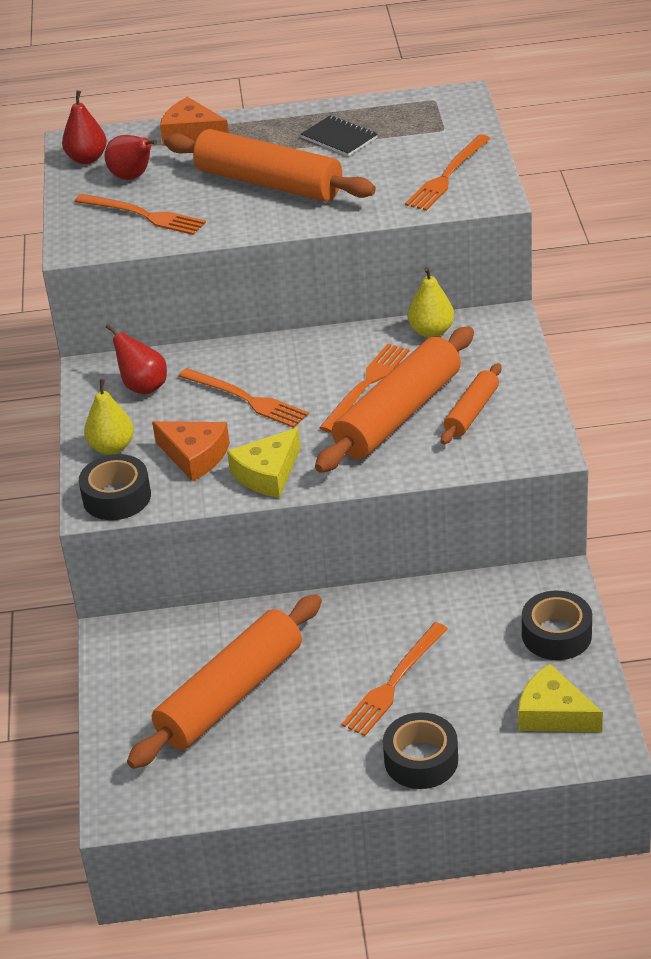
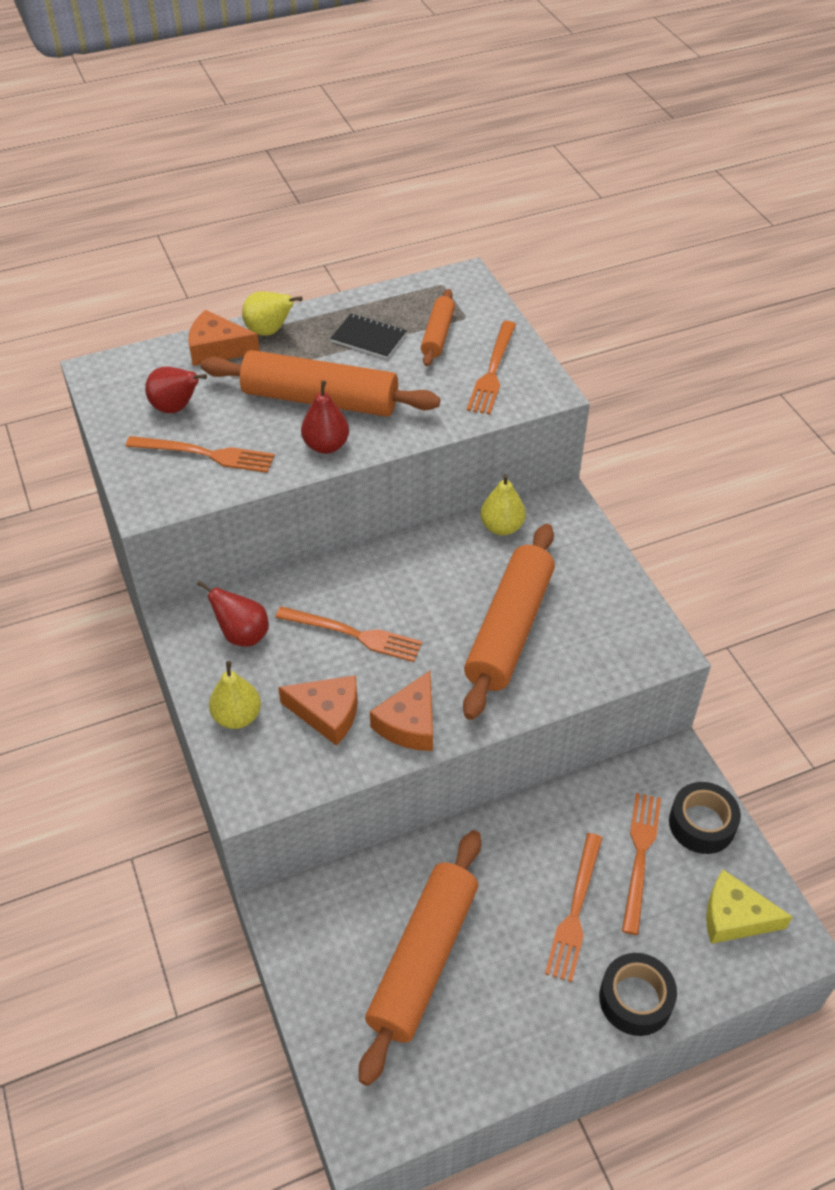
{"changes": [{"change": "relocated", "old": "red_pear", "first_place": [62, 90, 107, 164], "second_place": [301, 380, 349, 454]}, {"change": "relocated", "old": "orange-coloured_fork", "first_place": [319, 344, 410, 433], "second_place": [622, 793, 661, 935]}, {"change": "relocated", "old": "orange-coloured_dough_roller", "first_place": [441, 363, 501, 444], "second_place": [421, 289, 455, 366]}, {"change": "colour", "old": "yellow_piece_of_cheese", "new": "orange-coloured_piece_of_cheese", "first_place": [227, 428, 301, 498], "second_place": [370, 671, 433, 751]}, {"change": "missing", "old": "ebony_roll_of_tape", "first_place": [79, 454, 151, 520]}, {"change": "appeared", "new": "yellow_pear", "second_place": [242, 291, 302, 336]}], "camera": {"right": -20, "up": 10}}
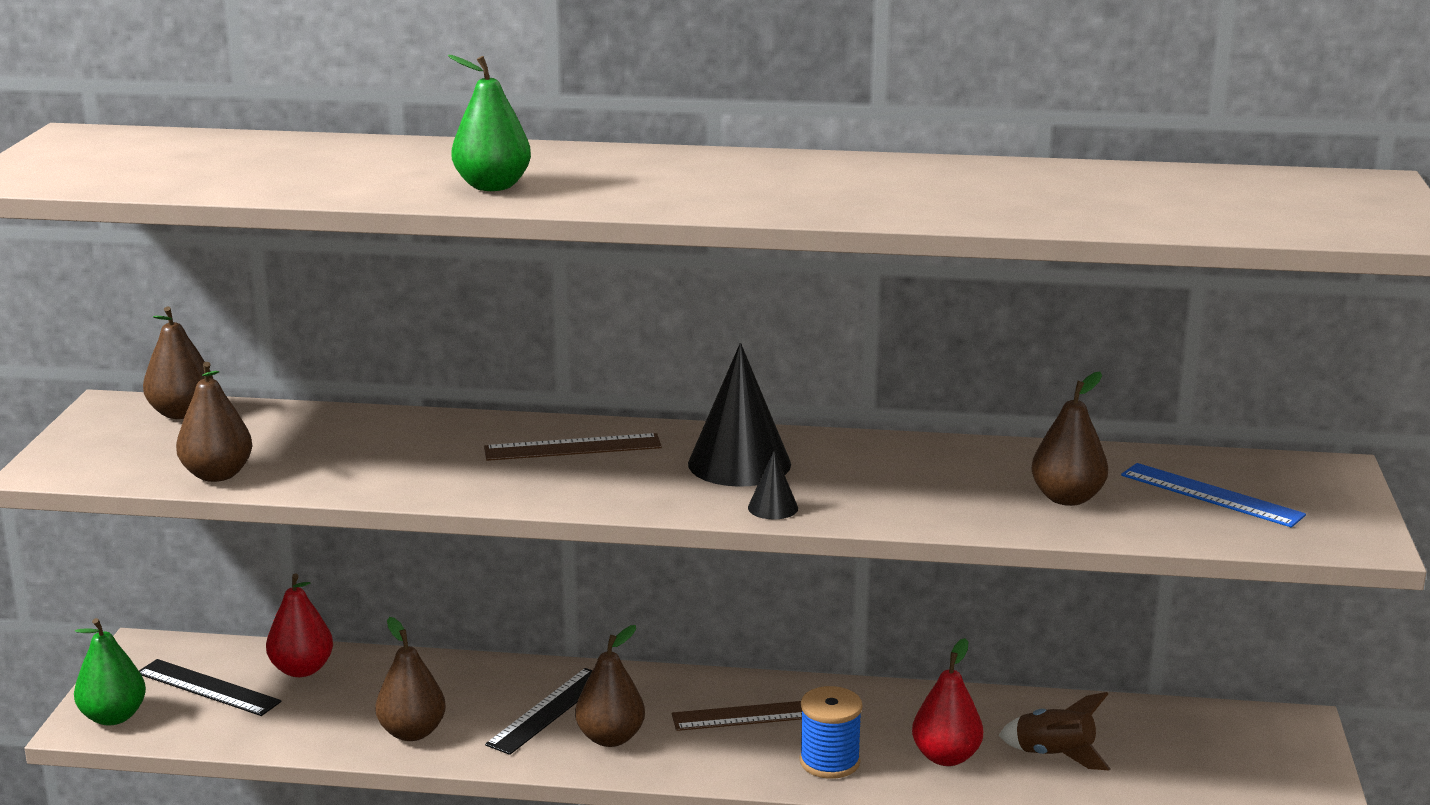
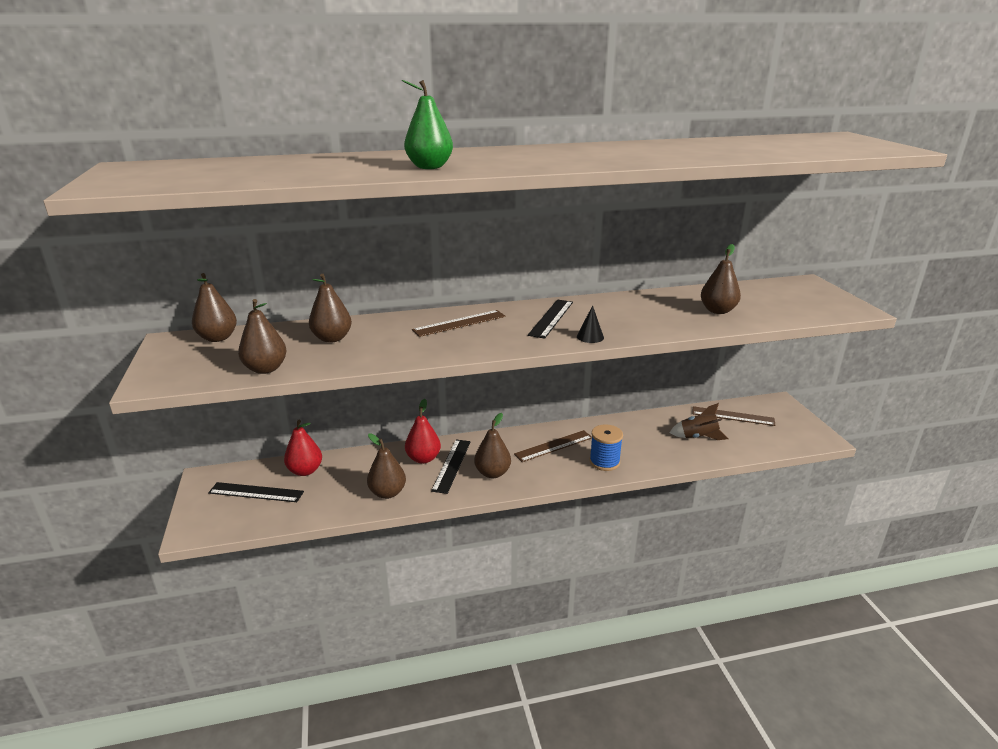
{"changes": [{"change": "exchanged", "old": "ebony_cone", "new": "ebony_measuring_stick", "first_place": [688, 343, 791, 487], "second_place": [528, 299, 573, 339]}, {"change": "missing", "old": "blue_measuring_stick", "first_place": [1121, 463, 1306, 528]}, {"change": "missing", "old": "leaf-green_pear", "first_place": [74, 618, 146, 726]}, {"change": "relocated", "old": "red_pear", "first_place": [912, 638, 983, 766], "second_place": [405, 399, 441, 464]}, {"change": "appeared", "new": "dark_brown_pear", "second_place": [309, 274, 352, 343]}, {"change": "appeared", "new": "dark_brown_measuring_stick", "second_place": [692, 406, 775, 426]}], "camera": {"right": -20, "up": 5}}
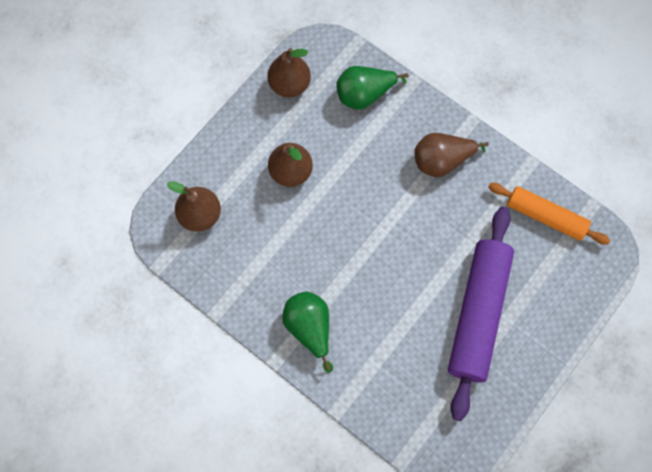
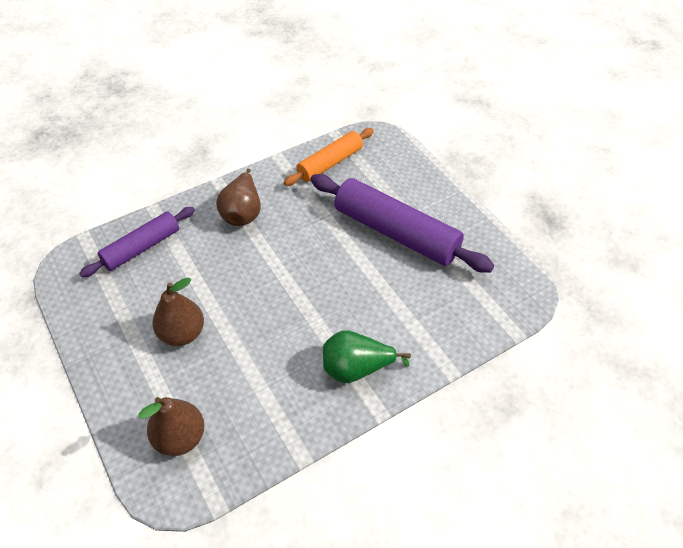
{"changes": [{"change": "missing", "old": "dark_brown_pear", "first_place": [267, 48, 311, 97]}, {"change": "exchanged", "old": "leaf-green_pear", "new": "violet_dough_roller", "first_place": [336, 66, 409, 110], "second_place": [79, 207, 195, 277]}], "camera": {"right": -70, "up": -20}}
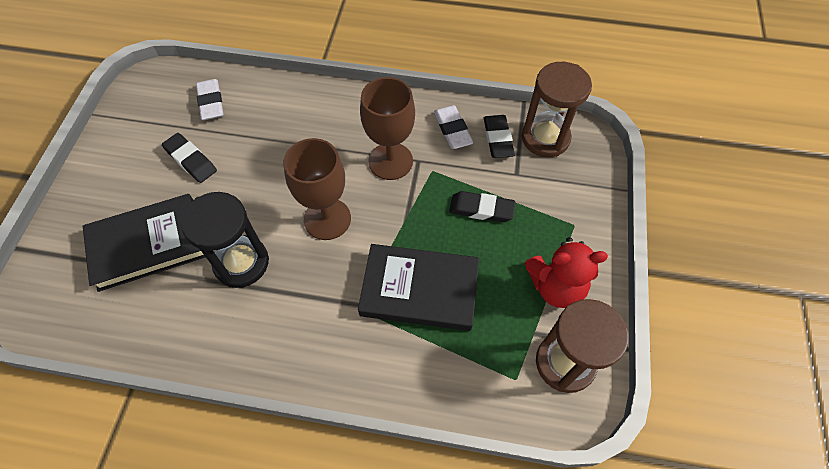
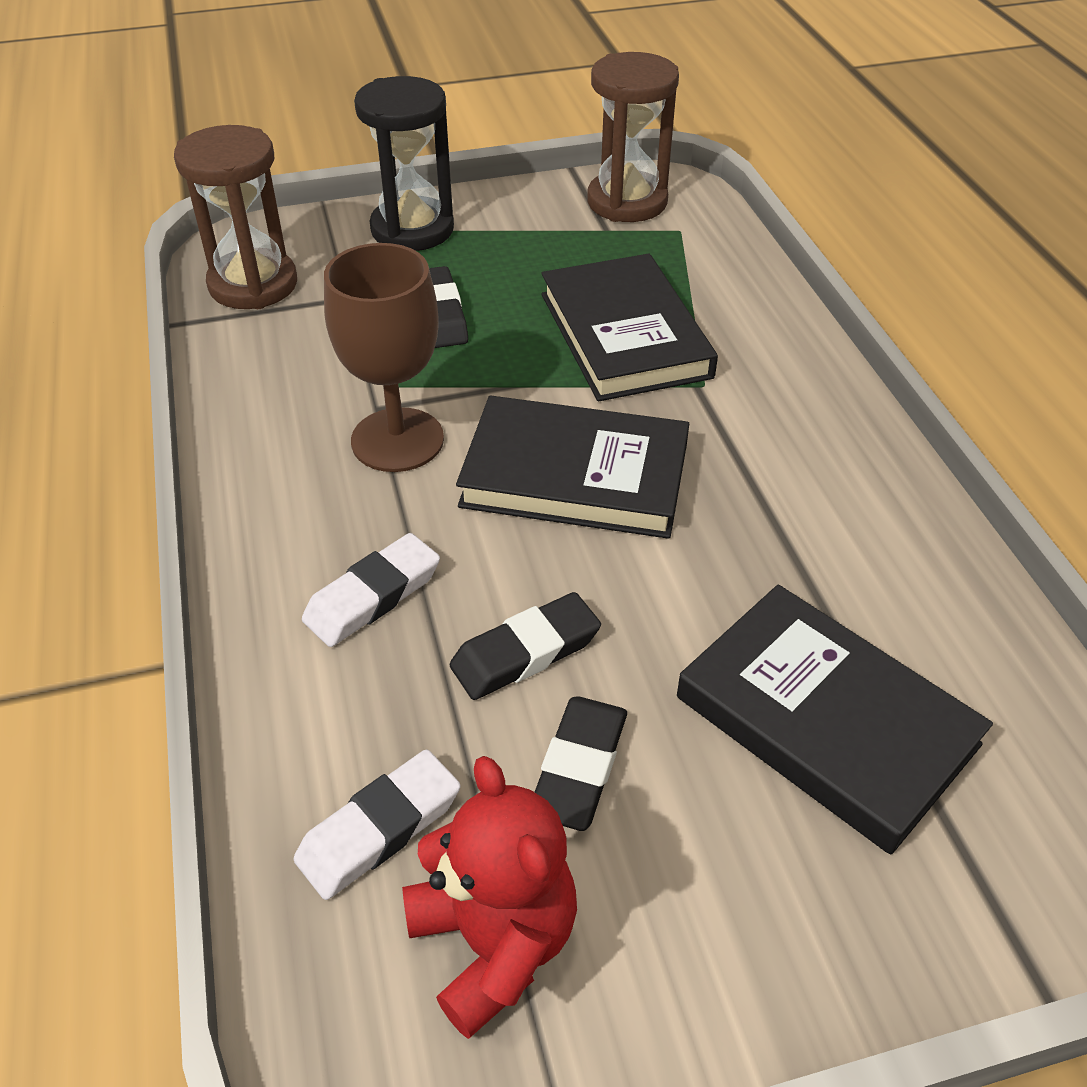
{"changes": [{"change": "relocated", "old": "pure_white_pencil_eraser", "first_place": [434, 105, 473, 149], "second_place": [302, 533, 440, 647]}, {"change": "relocated", "old": "ebony_pencil_eraser", "first_place": [484, 115, 515, 158], "second_place": [450, 592, 601, 700]}, {"change": "exchanged", "old": "dark_brown_chalice", "new": "ebony_book", "first_place": [283, 138, 351, 240], "second_place": [456, 396, 689, 539]}, {"change": "relocated", "old": "ebony_sand_timer", "first_place": [181, 192, 269, 288], "second_place": [354, 76, 454, 251]}, {"change": "relocated", "old": "red_teddy_bear", "first_place": [525, 237, 608, 308], "second_place": [402, 756, 577, 1039]}], "camera": {"right": -115, "up": -15}}
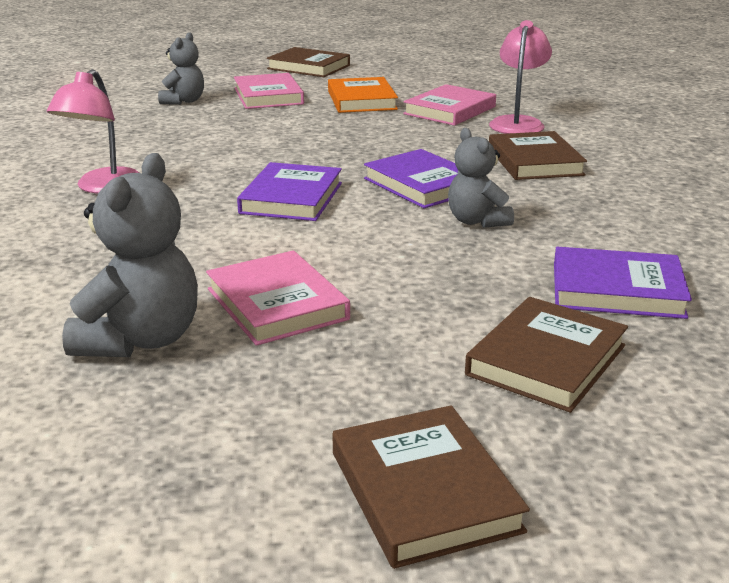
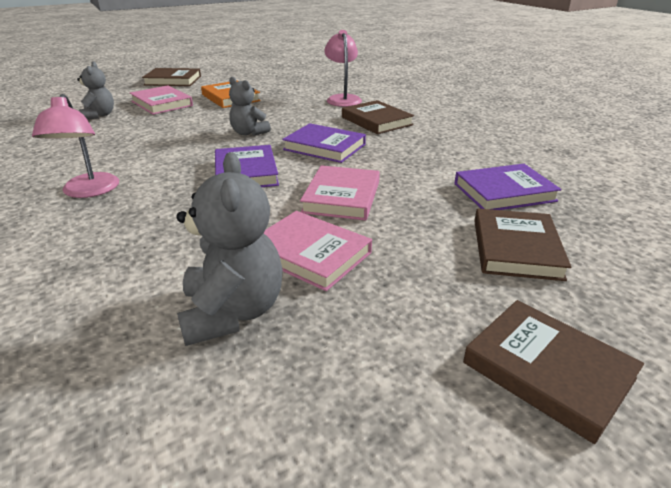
{"changes": [{"change": "relocated", "old": "pink_book", "first_place": [403, 84, 496, 126], "second_place": [300, 165, 380, 221]}, {"change": "relocated", "old": "grey_teddy_bear", "first_place": [448, 128, 514, 228], "second_place": [229, 77, 271, 136]}], "camera": {"right": -25, "up": 5}}
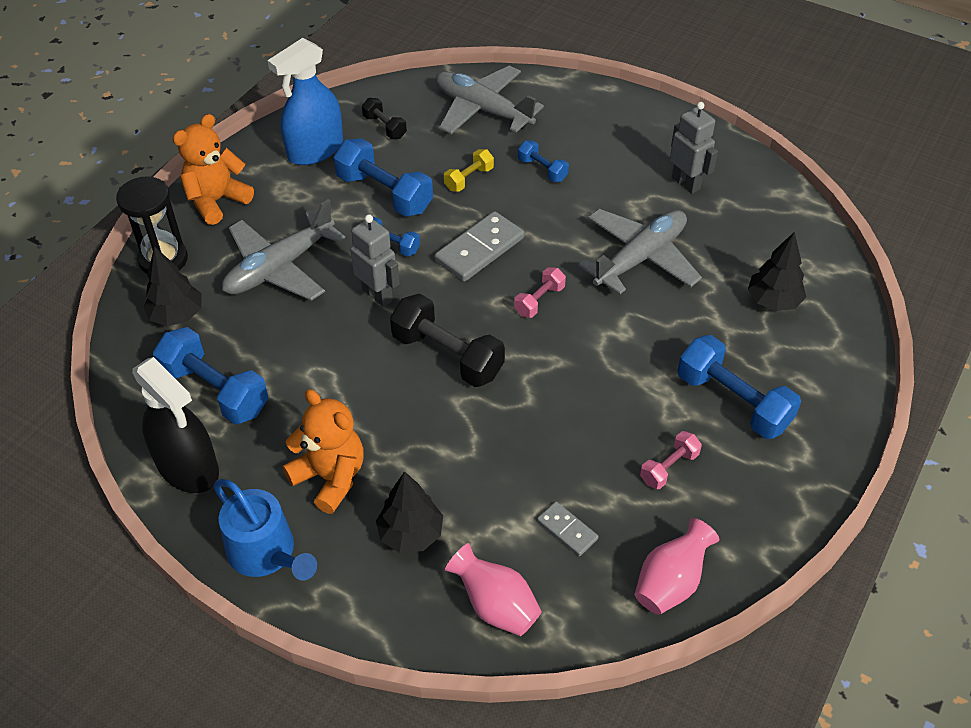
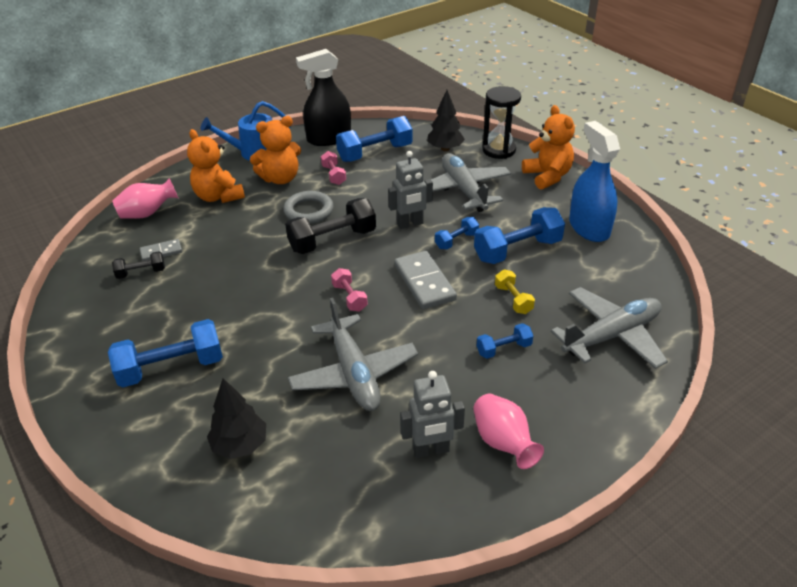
{"changes": [{"change": "relocated", "old": "ebony_free_weight", "first_place": [362, 98, 407, 139], "second_place": [112, 251, 165, 279]}, {"change": "relocated", "old": "pink_free_weight", "first_place": [640, 431, 702, 489], "second_place": [321, 151, 346, 185]}, {"change": "exchanged", "old": "ebony_fir_tree", "new": "orange-coloured_teddy_bear", "first_place": [376, 471, 443, 553], "second_place": [187, 129, 245, 203]}, {"change": "relocated", "old": "pink_vase", "first_place": [635, 518, 719, 615], "second_place": [473, 394, 544, 469]}, {"change": "appeared", "new": "grey_hoop", "second_place": [283, 191, 334, 224]}], "camera": {"right": 115, "up": -10}}
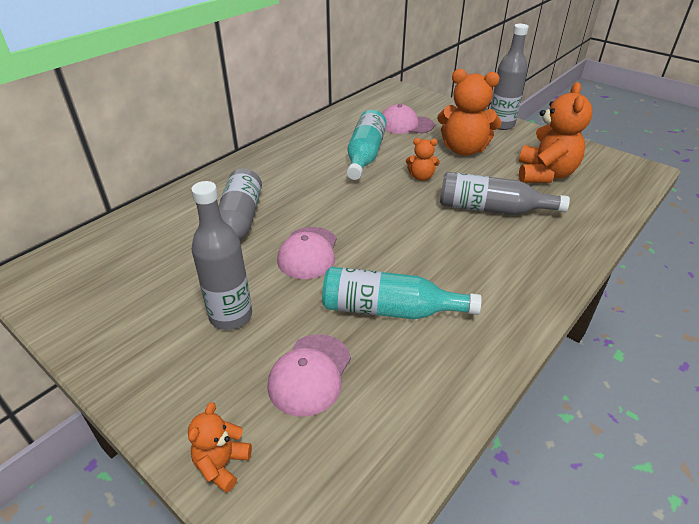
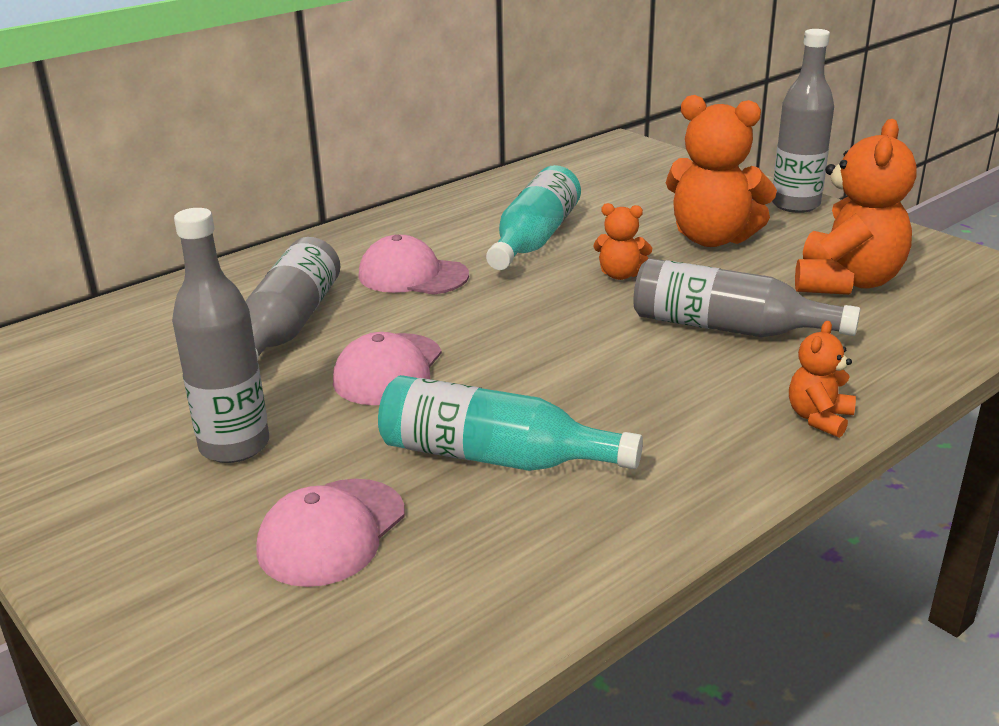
{"changes": [{"change": "relocated", "old": "pink_peaked_cap", "first_place": [382, 104, 434, 134], "second_place": [359, 235, 469, 295]}, {"change": "relocated", "old": "orange-coloured_teddy_bear", "first_place": [188, 402, 252, 493], "second_place": [789, 321, 856, 438]}], "camera": {"right": 10, "up": -10}}
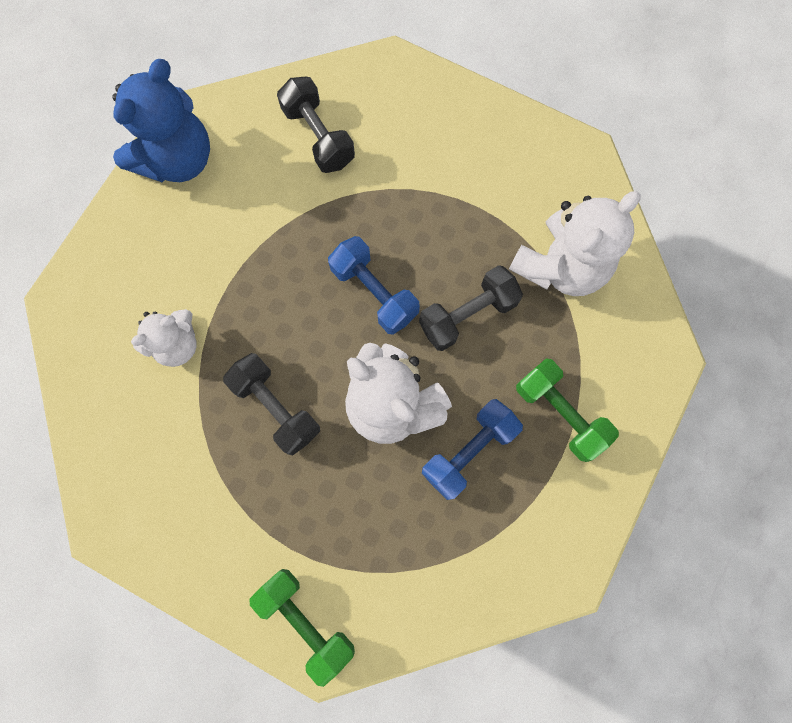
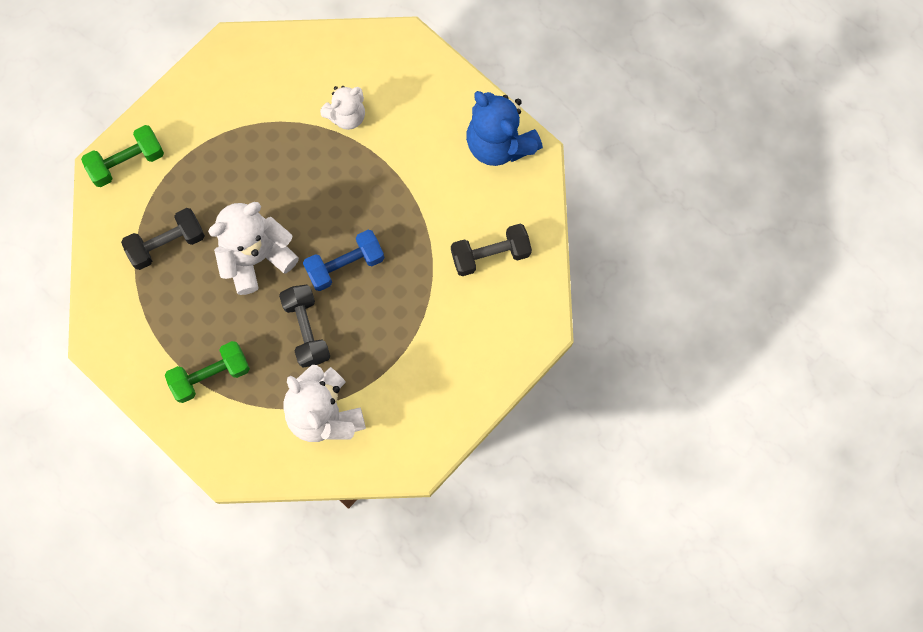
{"changes": [{"change": "spun", "old": "pure_white_teddy_bear", "first_place": [131, 309, 197, 367], "second_place": [320, 86, 365, 130], "degrees": -105}, {"change": "relocated", "old": "ebony_free_weight", "first_place": [223, 353, 320, 455], "second_place": [121, 208, 205, 270]}, {"change": "missing", "old": "blue_free_weight", "first_place": [422, 399, 523, 500]}], "camera": {"right": 105, "up": 0}}
